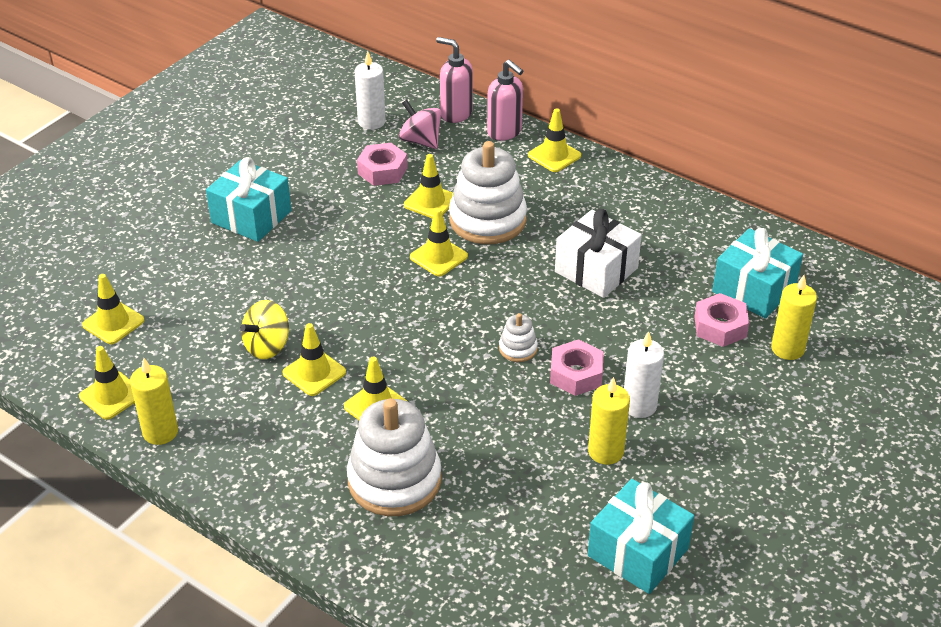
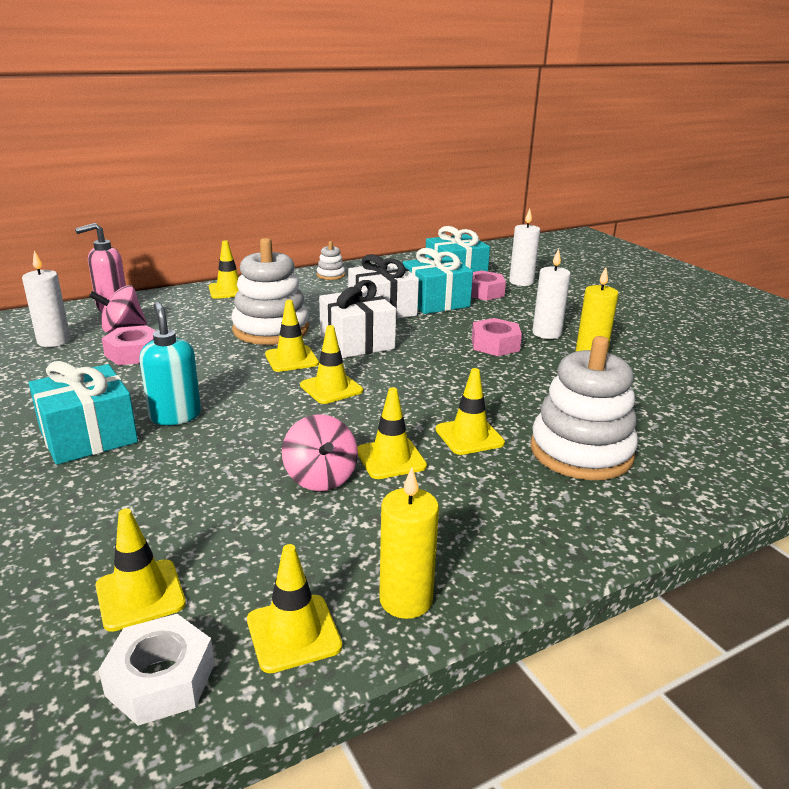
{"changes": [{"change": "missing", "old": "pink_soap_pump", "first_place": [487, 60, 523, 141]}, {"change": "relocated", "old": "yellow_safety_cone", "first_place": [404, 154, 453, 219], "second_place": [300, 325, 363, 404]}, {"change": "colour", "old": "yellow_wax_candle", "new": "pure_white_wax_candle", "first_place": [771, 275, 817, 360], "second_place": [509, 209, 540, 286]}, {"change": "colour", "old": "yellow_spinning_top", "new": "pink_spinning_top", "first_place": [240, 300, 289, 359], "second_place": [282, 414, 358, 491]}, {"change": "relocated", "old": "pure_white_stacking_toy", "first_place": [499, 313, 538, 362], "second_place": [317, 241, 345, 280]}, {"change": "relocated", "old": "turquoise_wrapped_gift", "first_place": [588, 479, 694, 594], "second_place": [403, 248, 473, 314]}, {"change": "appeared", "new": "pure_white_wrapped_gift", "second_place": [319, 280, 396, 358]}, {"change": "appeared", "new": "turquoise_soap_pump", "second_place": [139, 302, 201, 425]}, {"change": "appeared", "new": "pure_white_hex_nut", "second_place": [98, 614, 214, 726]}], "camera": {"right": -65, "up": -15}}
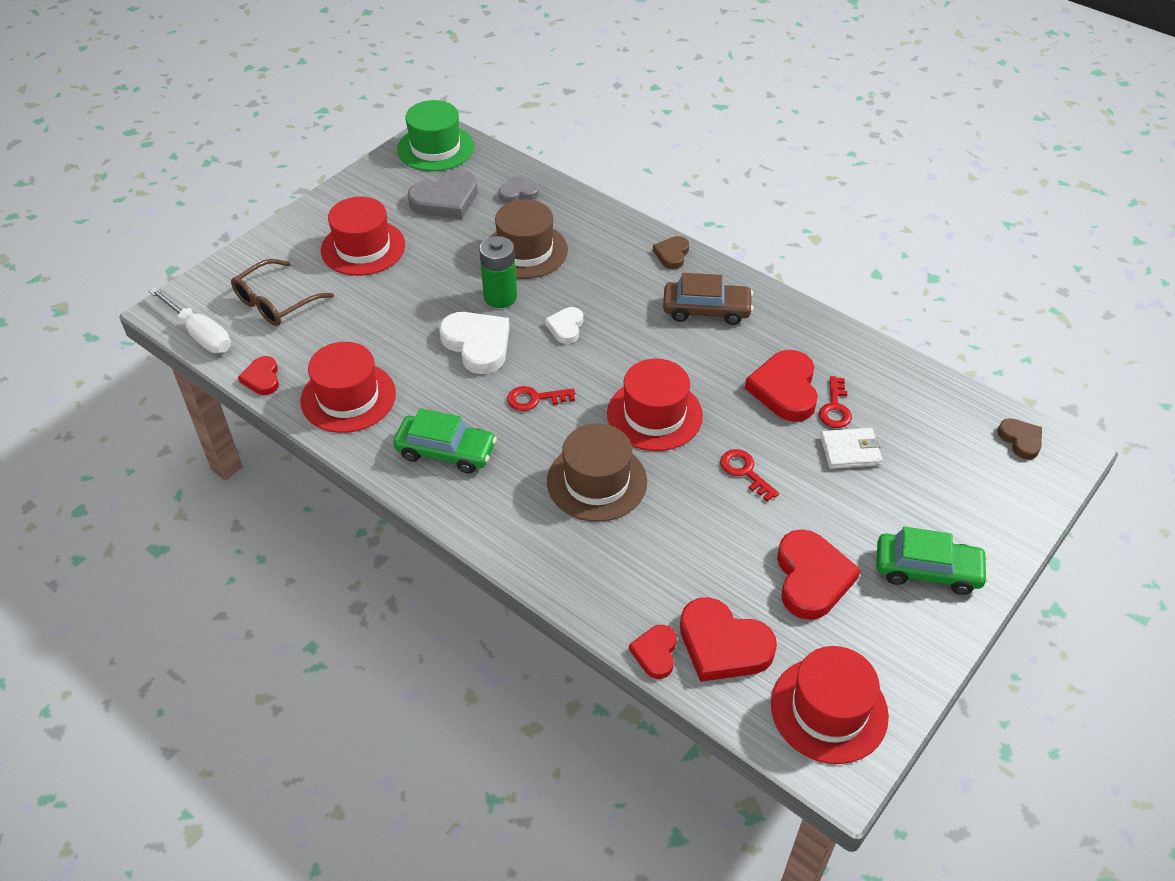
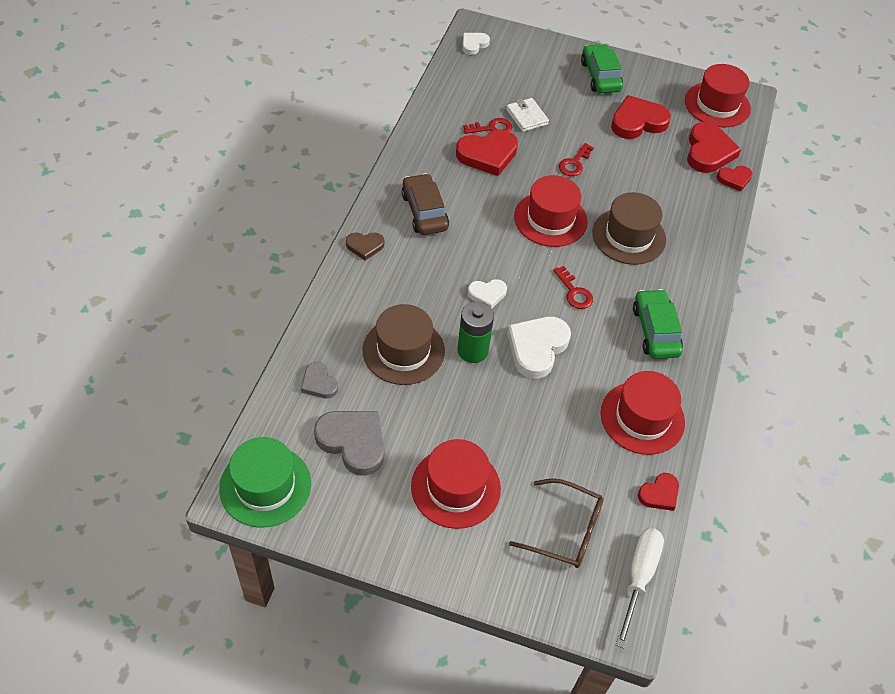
{"changes": [{"change": "colour", "old": "dark_brown_heart", "new": "pure_white_heart", "first_place": [998, 418, 1042, 460], "second_place": [462, 33, 490, 55]}], "camera": {"right": -115, "up": 5}}
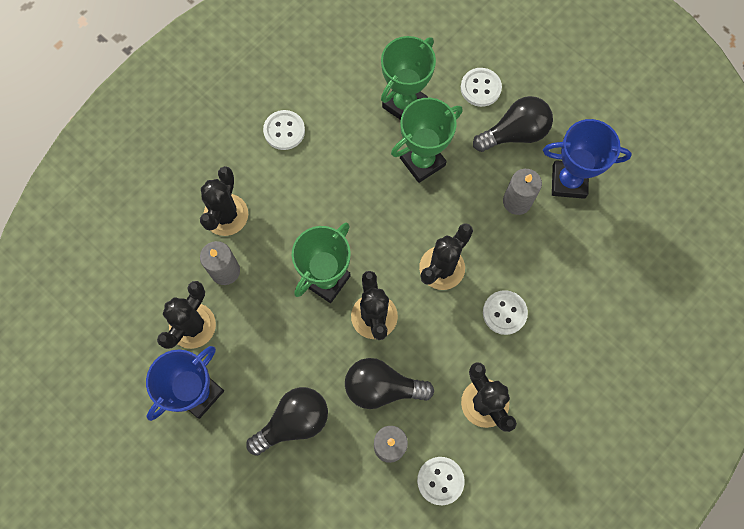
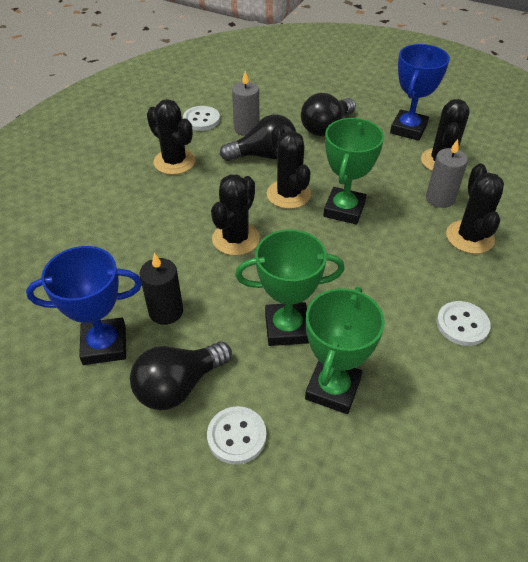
{"changes": [{"change": "spun", "old": "leaf-green_prize_cup", "first_place": [391, 98, 463, 183], "second_place": [235, 229, 345, 346], "degrees": 45}, {"change": "colour", "old": "grey_wax_candle", "new": "ebony_wax_candle", "first_place": [503, 169, 542, 215], "second_place": [139, 253, 183, 325]}, {"change": "missing", "old": "pure_white_shirt_button", "first_place": [483, 290, 528, 335]}], "camera": {"right": 165, "up": -25}}
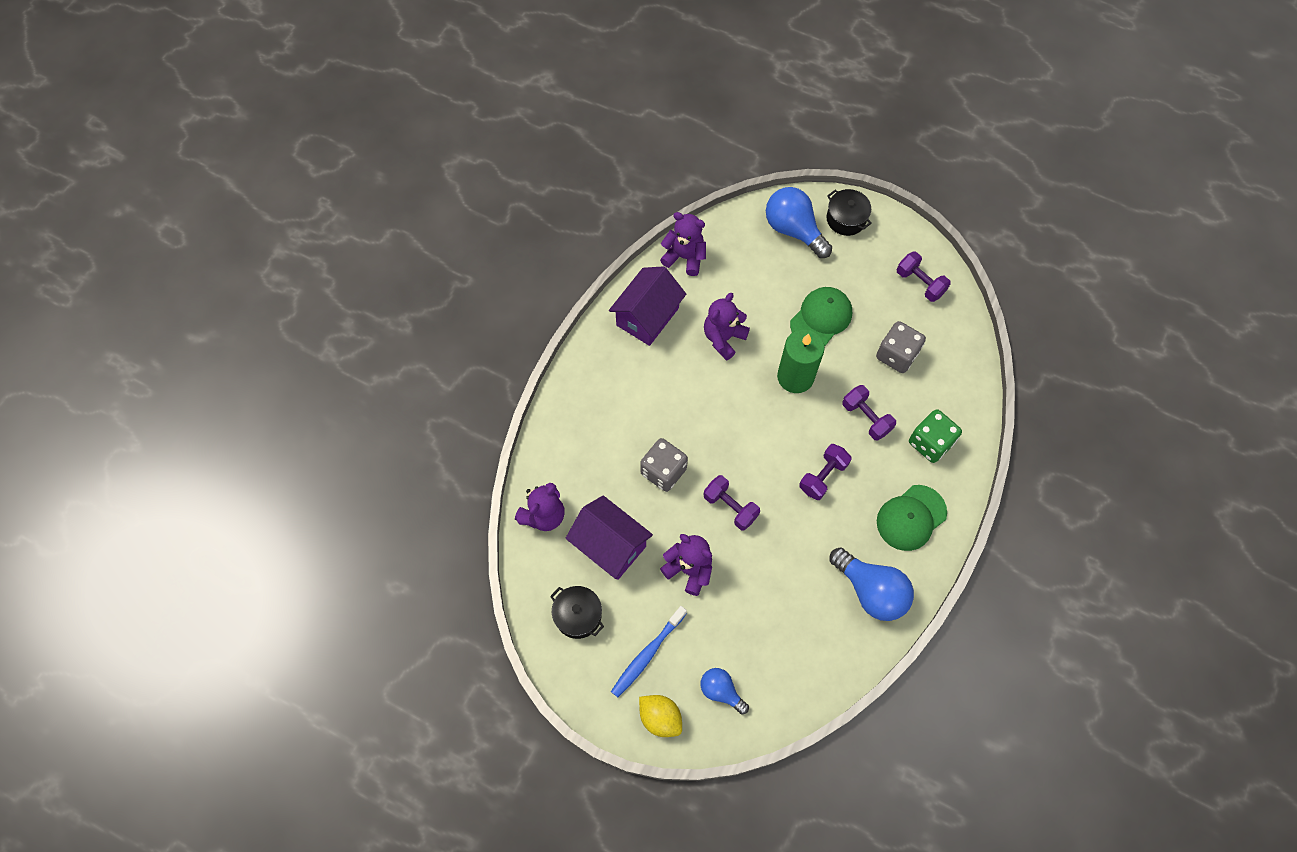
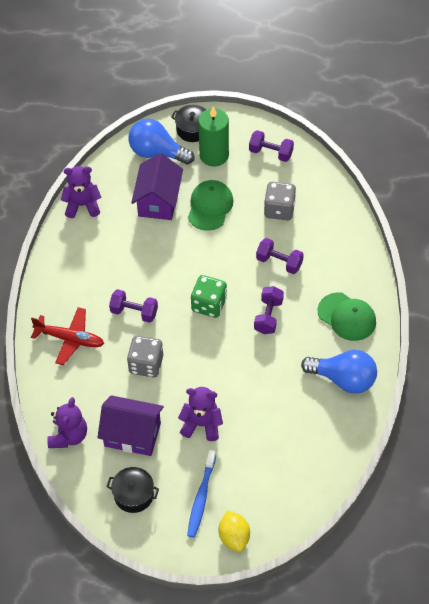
{"changes": [{"change": "relocated", "old": "violet_toy_house", "first_place": [609, 266, 686, 346], "second_place": [131, 153, 183, 220]}, {"change": "missing", "old": "violet_teddy_bear", "first_place": [704, 293, 750, 361]}, {"change": "relocated", "old": "leaf-green_wax_candle", "first_place": [777, 329, 825, 393], "second_place": [198, 106, 229, 166]}, {"change": "relocated", "old": "leaf-green_die", "first_place": [909, 409, 962, 463], "second_place": [191, 275, 227, 318]}, {"change": "relocated", "old": "violet_free_weight", "first_place": [703, 475, 760, 530], "second_place": [109, 289, 158, 323]}, {"change": "spun", "old": "leaf-green_peaked_cap", "first_place": [877, 485, 947, 551], "second_place": [318, 292, 376, 341], "degrees": -75}, {"change": "missing", "old": "blue_light_bulb", "first_place": [700, 668, 749, 714]}, {"change": "spun", "old": "yellow_toy_lemon", "first_place": [639, 695, 682, 737], "second_place": [219, 510, 250, 552], "degrees": 60}, {"change": "appeared", "new": "red_plane", "second_place": [31, 307, 104, 365]}], "camera": {"right": -25, "up": -10}}
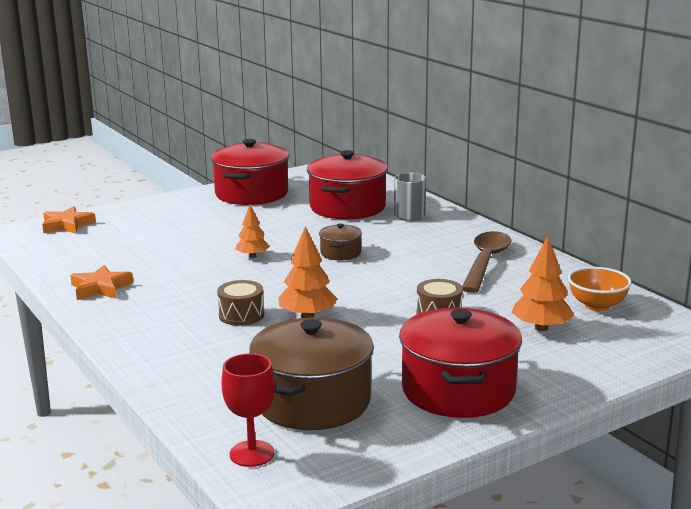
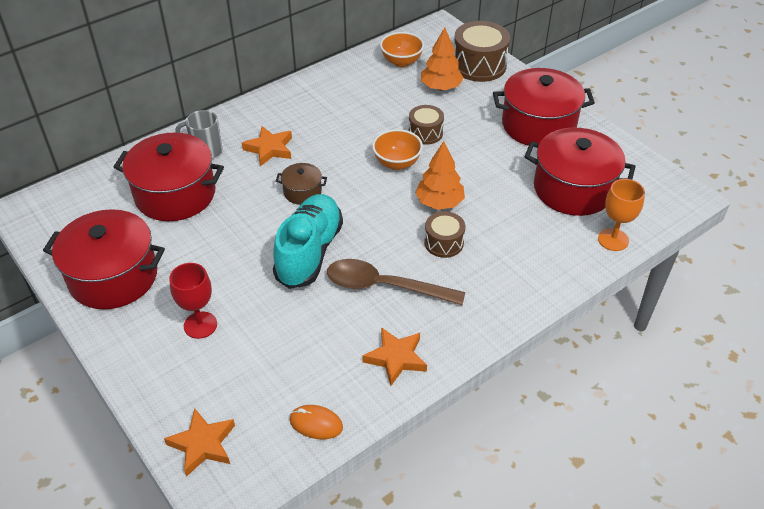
{"changes": [{"change": "exchanged", "old": "orange-coloured_fir_tree", "new": "turquoise_lace-up_shoe", "first_place": [235, 205, 269, 258], "second_place": [273, 194, 343, 289]}, {"change": "relocated", "old": "dark_brown_spoon", "first_place": [462, 231, 512, 293], "second_place": [327, 259, 465, 305]}, {"change": "colour", "old": "dark_brown_stockpot", "new": "red_stockpot", "first_place": [249, 317, 374, 430], "second_place": [525, 128, 636, 216]}, {"change": "relocated", "old": "red_chalice", "first_place": [221, 353, 275, 467], "second_place": [169, 263, 217, 339]}, {"change": "appeared", "new": "dark_brown_toy_drum", "second_place": [454, 21, 510, 82]}, {"change": "appeared", "new": "orange-coloured_star_shape", "second_place": [242, 126, 292, 166]}, {"change": "appeared", "new": "orange-coloured_bowl", "second_place": [372, 129, 423, 170]}, {"change": "appeared", "new": "orange-coloured_chalice", "second_place": [598, 179, 645, 251]}, {"change": "appeared", "new": "orange-coloured_computer_mouse", "second_place": [290, 405, 343, 440]}], "camera": {"right": -95, "up": 25}}
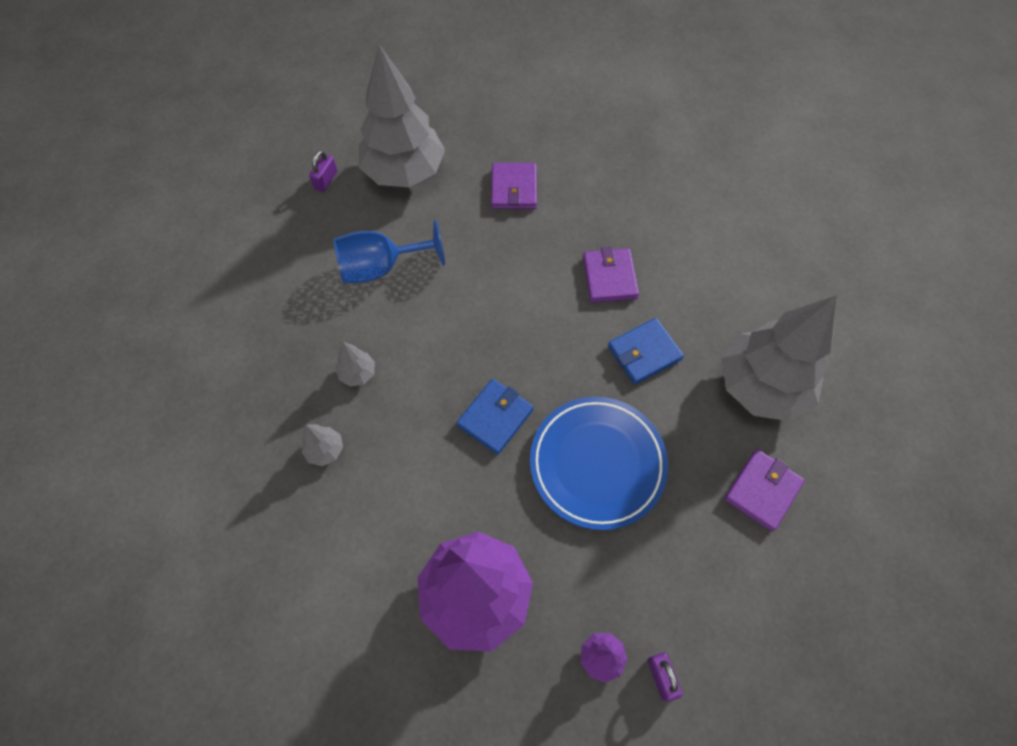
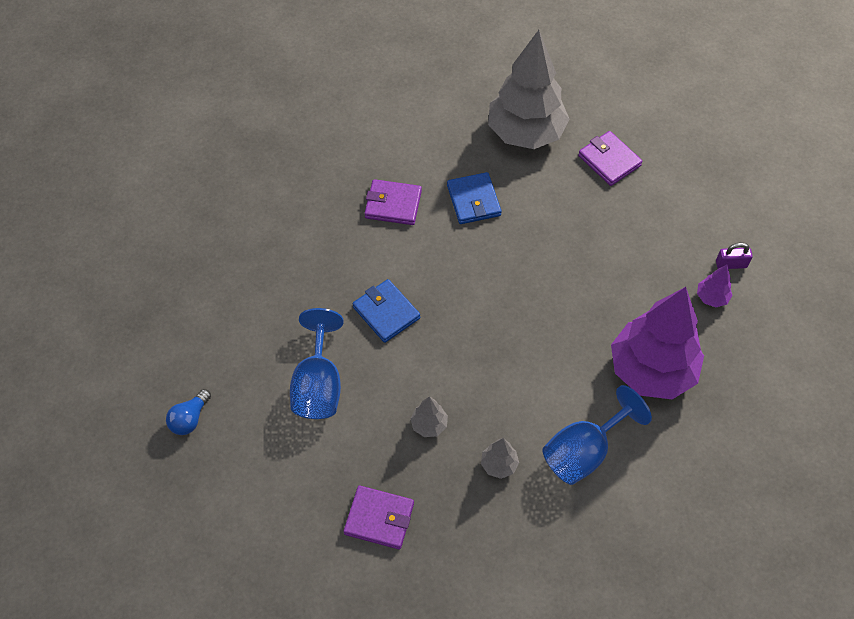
{"changes": [{"change": "missing", "old": "grey_fir_tree", "first_place": [359, 44, 445, 187]}, {"change": "exchanged", "old": "violet_padlock", "new": "blue_light_bulb", "first_place": [309, 150, 337, 192], "second_place": [166, 389, 211, 435]}, {"change": "relocated", "old": "violet_card_wallet", "first_place": [491, 163, 537, 209], "second_place": [344, 485, 414, 549]}, {"change": "relocated", "old": "blue_card_wallet", "first_place": [457, 379, 534, 455], "second_place": [353, 279, 420, 343]}, {"change": "missing", "old": "blue_flat_dish", "first_place": [530, 397, 668, 530]}, {"change": "appeared", "new": "blue_chalice", "second_place": [542, 385, 652, 485]}], "camera": {"right": -75, "up": -5}}
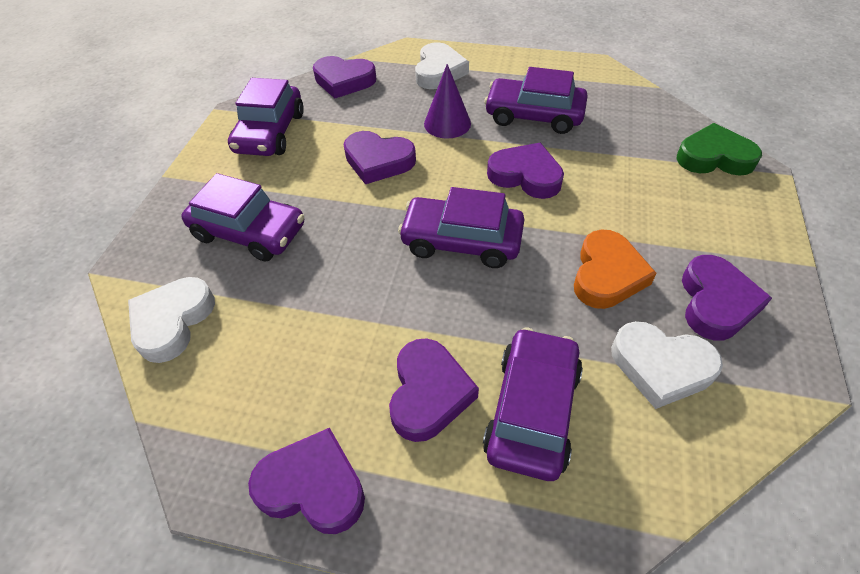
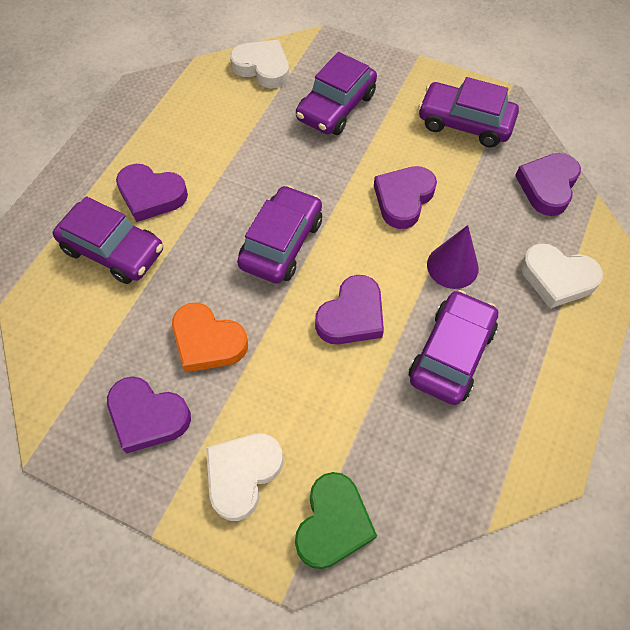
{"changes": [{"change": "relocated", "old": "pure_white_heart", "first_place": [611, 321, 723, 409], "second_place": [206, 434, 283, 521]}, {"change": "missing", "old": "violet_heart", "first_place": [248, 428, 365, 534]}], "camera": {"right": 100, "up": 10}}
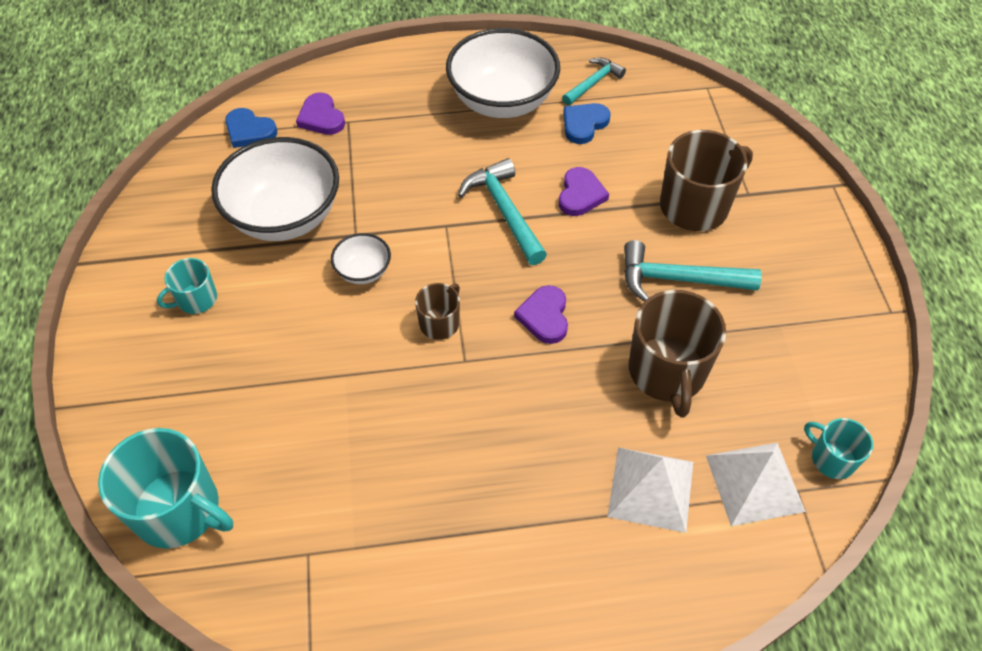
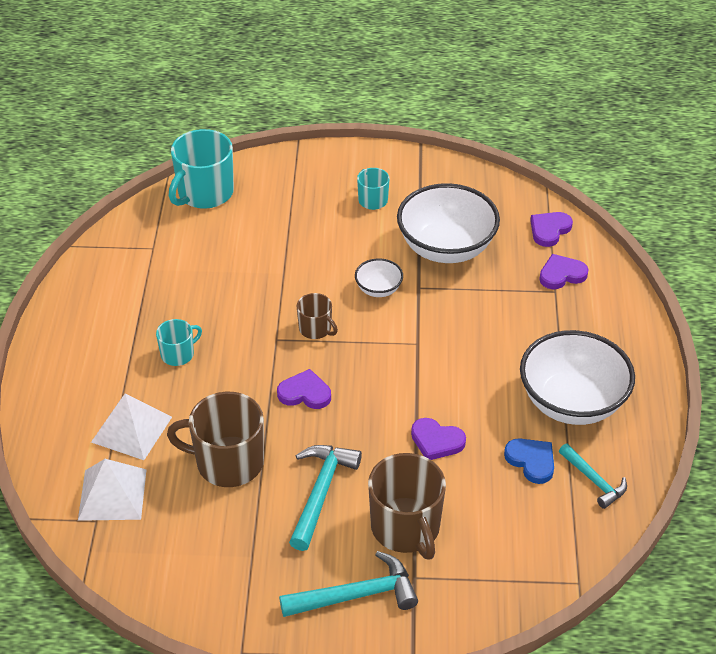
{"changes": [{"change": "colour", "old": "blue_heart", "new": "violet_heart", "first_place": [225, 108, 277, 148], "second_place": [530, 212, 573, 247]}, {"change": "relocated", "old": "turquoise_carpenter's_hammer", "first_place": [458, 158, 547, 265], "second_place": [279, 551, 418, 617]}, {"change": "relocated", "old": "turquoise_coffee_mug", "first_place": [804, 418, 873, 479], "second_place": [156, 319, 202, 366]}], "camera": {"right": 100, "up": -10}}
